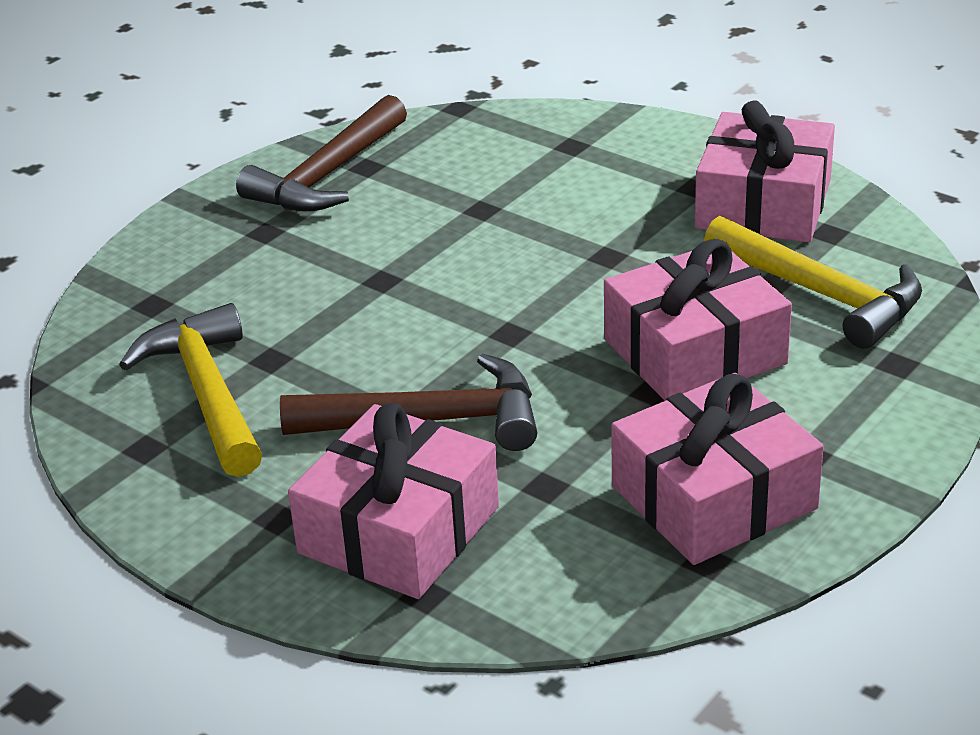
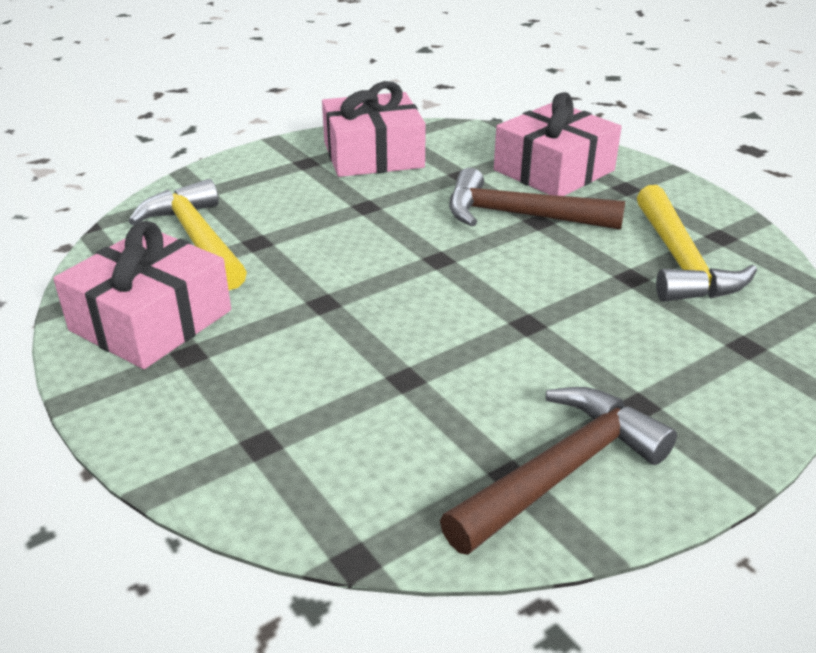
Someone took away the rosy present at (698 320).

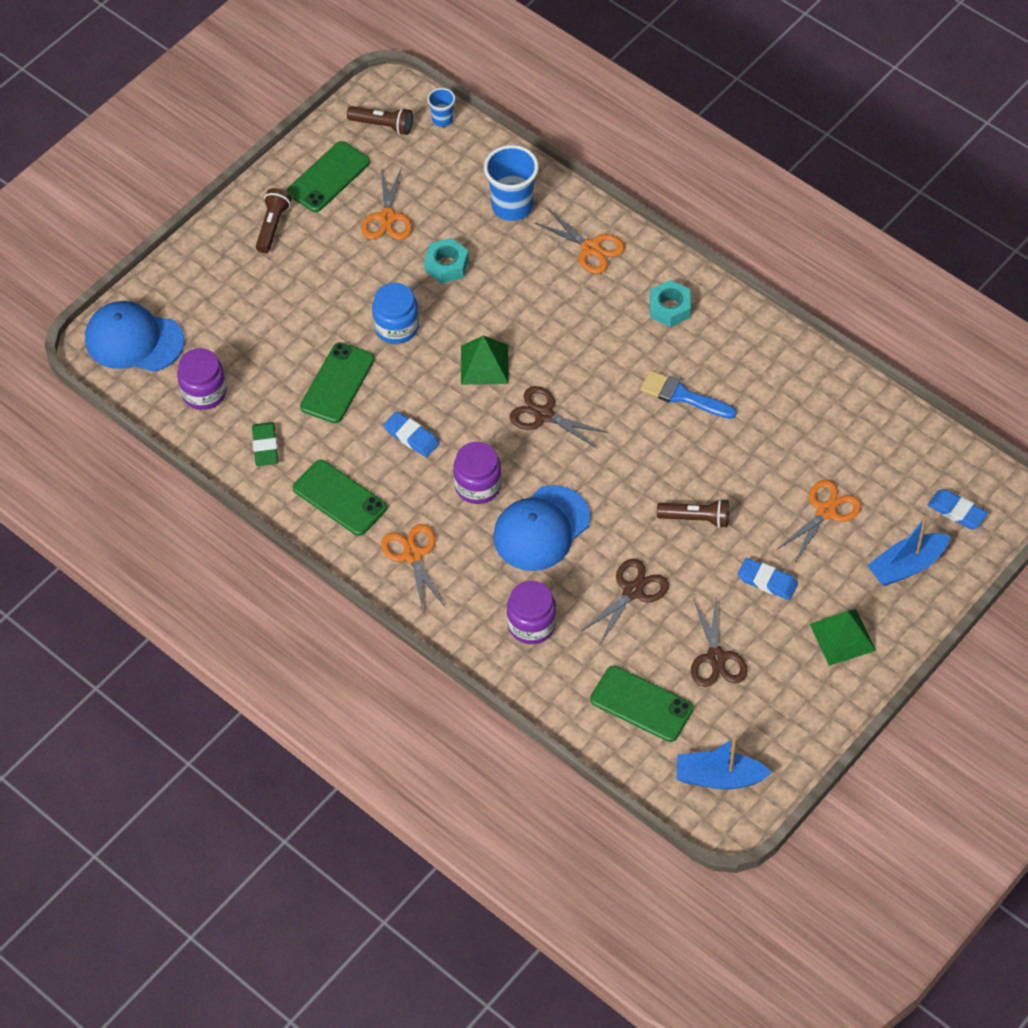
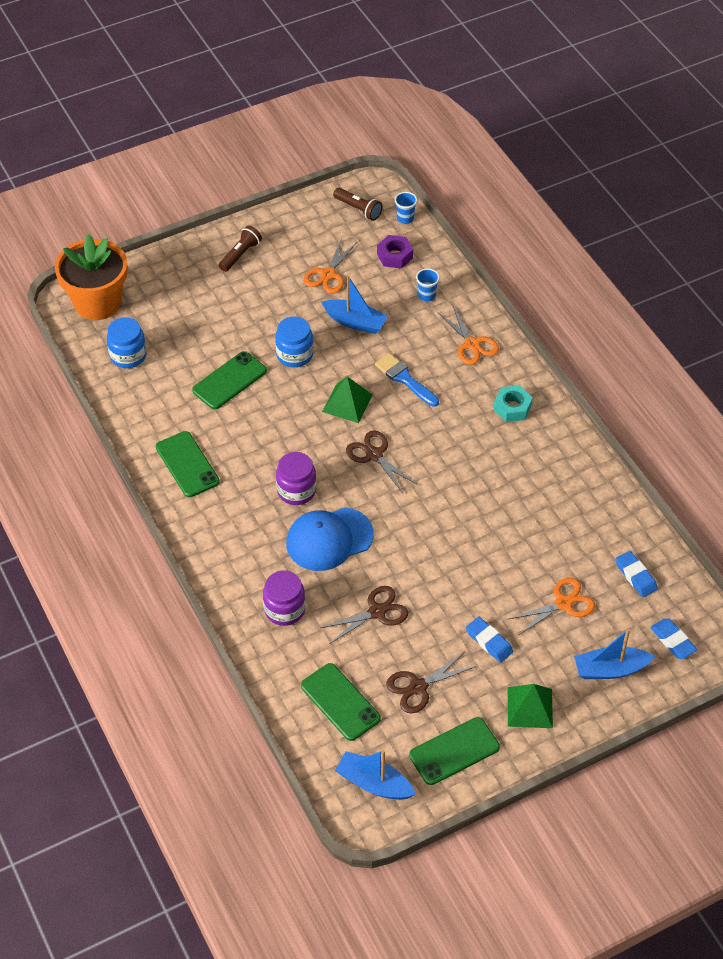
Someone carried the emerald mobile phone from (328 176) to (454 751).
Someone scaled the royal blue tumbler at (511 183) by 0.53.
Someone swapped the aqua hexagon nut at (446 261) for the royal blue sailboat at (354 305).
Someone swapped the royal blue baseball cap at (134 336) for the orange plant pot at (91 277).
Someone repainted the purple jam jar at (202 379), which became the royal blue jam jar at (127 342).
Someone carried the royal blue paintbrush from (688 394) to (407 380).
Someone carried the royal blue gum eraser from (411 434) to (636 574).
Someone took away the emerald gum eraser at (265 444).
Someone took away the russet pocket torch at (693 513).
Someone took away the orange shears at (413 567).
Someone rotated the russet shears at (719 640) by 45 degrees clockwise.
Someone put down the purple hexagon nut at (395 252).

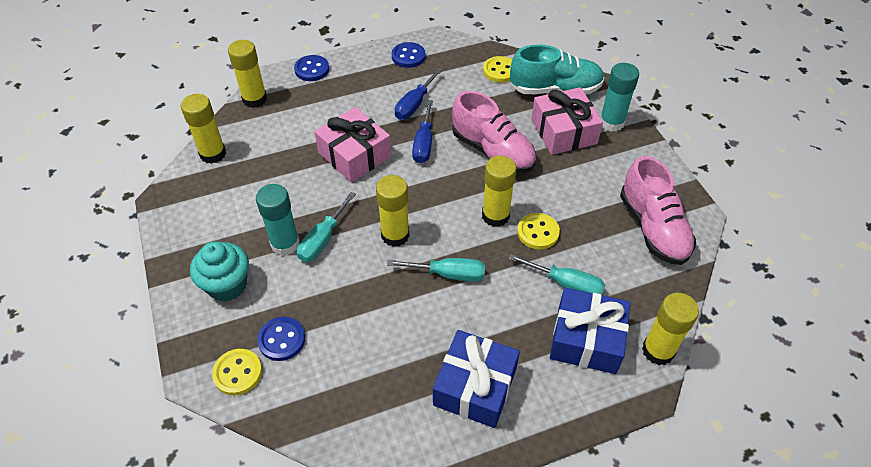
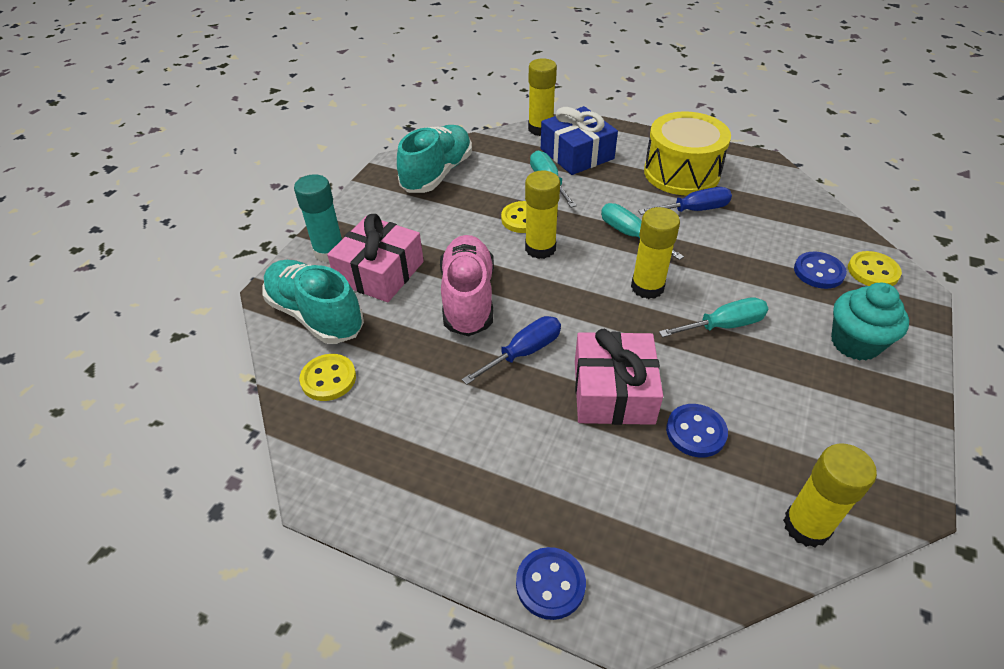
Someone took away the golden glue stick at (247 74).
Someone carried the royal blue sewing button from (408 55) to (697 430).
Someone carried the royal blue flat screwdriver from (418 94) to (685 201).
Someone repainted the rosy shoe at (658 210), which became the aqua shoe at (434 159).
Someone took away the aqua glue stick at (278 220).
Someone swapped the royal blue present at (476 379) for the golden toy drum at (687 153).

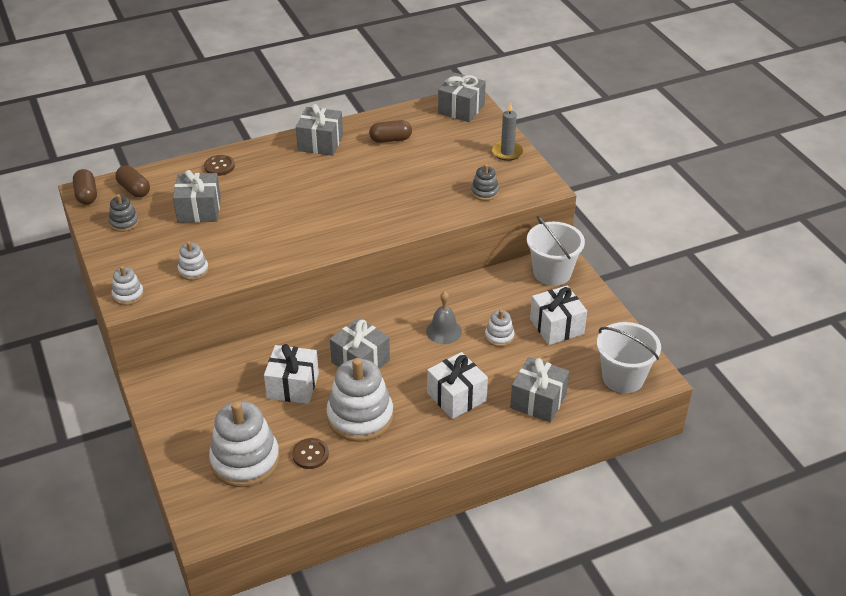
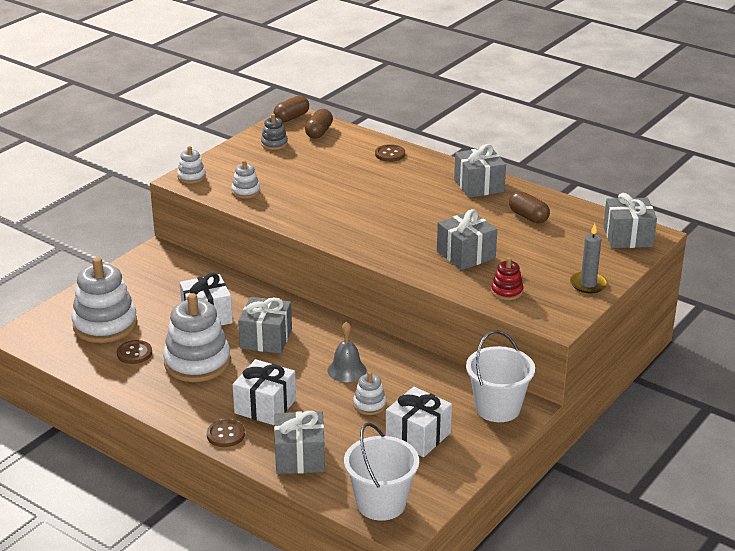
Someone repainted the grey stacking rings at (485 182), which became the red stacking rings at (507 279).
Someone carried the grey present from (197 196) to (467 239).
Someone put down the russet sewing button at (226 433).

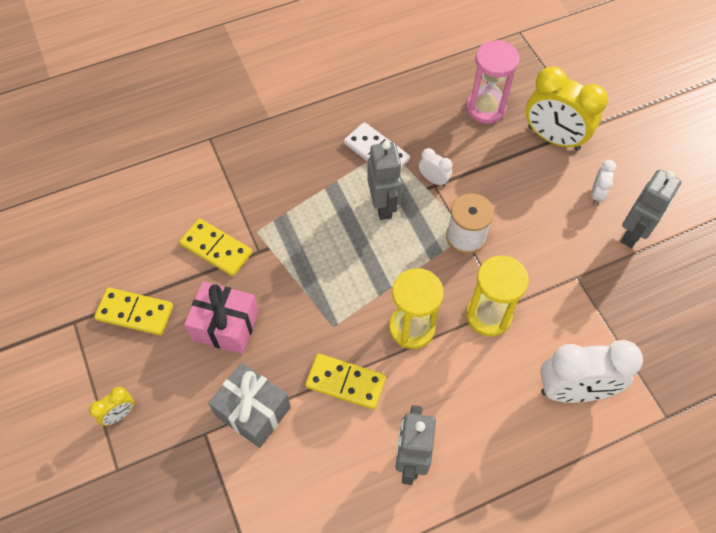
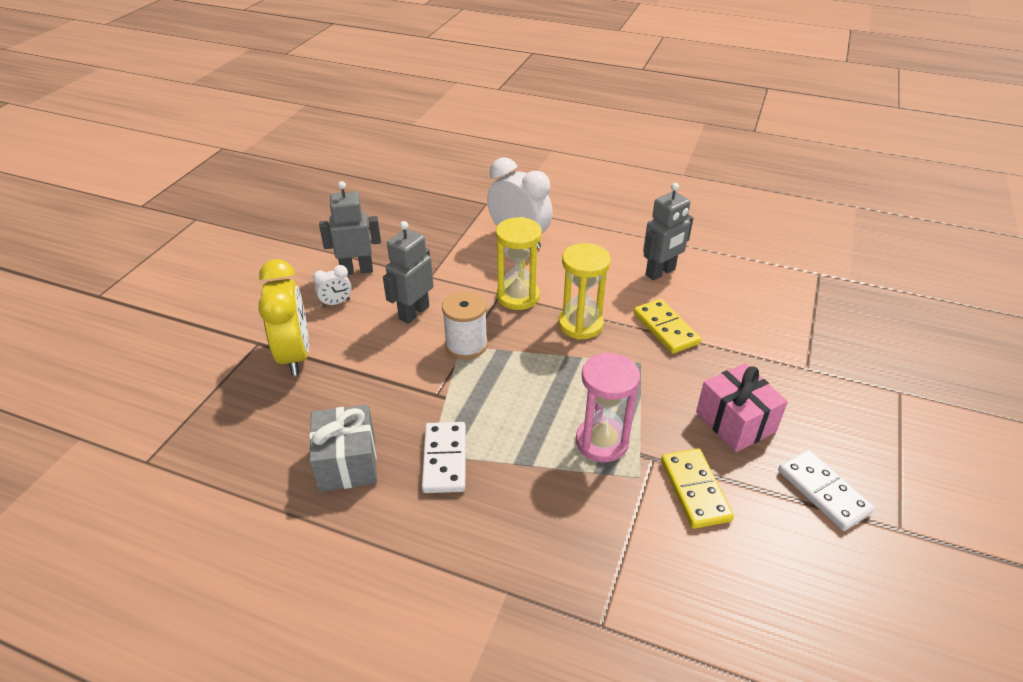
Someone carried the rosy sand timer from (492 82) to (608 407).
Someone carried the grey robot from (384 180) to (408 272).
Someone took away the snow-white alarm clock at (435 167).
Someone repainted the golden domino at (133 311), which became the snow-white domino at (826 490).
Someone carried the grey present from (249 405) to (343 448).
Someone took away the golden alarm clock at (111 406).

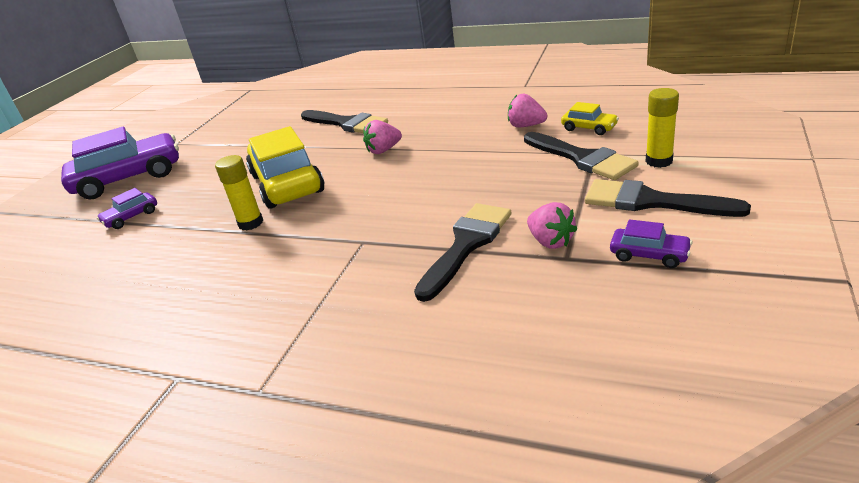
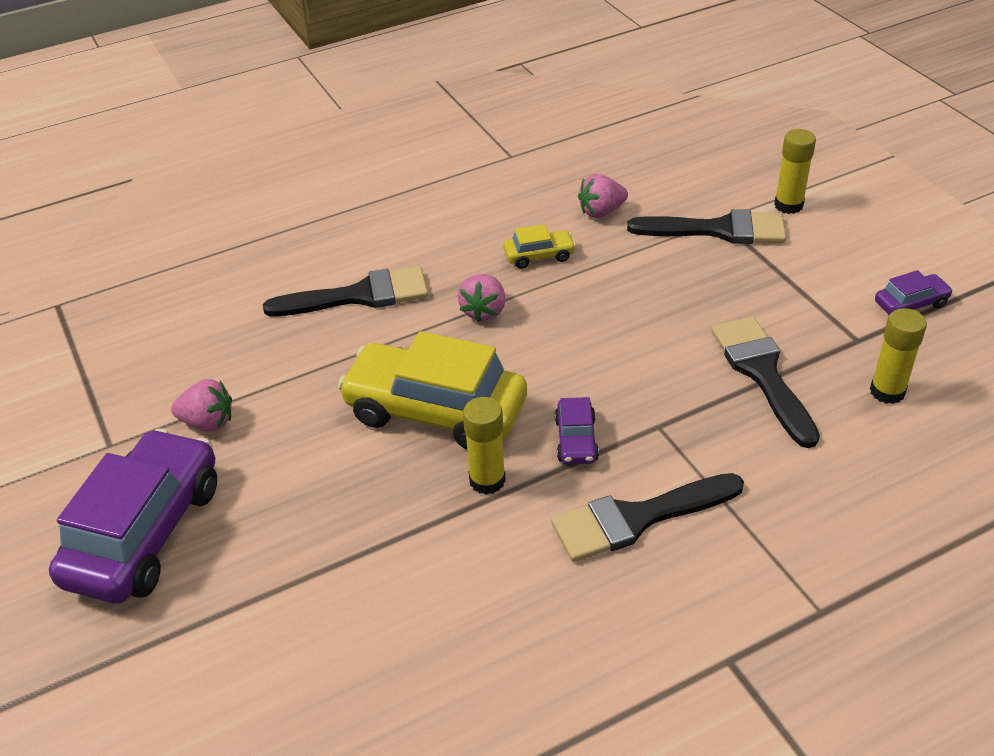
Someone carried the golden car from (590 118) to (539 246).
Someone carried the black paintbrush from (668 198) to (647 517).
Someone carried the purple car from (127 208) to (577 430).
Someone carried the rosy strawberry from (552 225) to (201 405).
Someone put down the golden glue stick at (898 356).

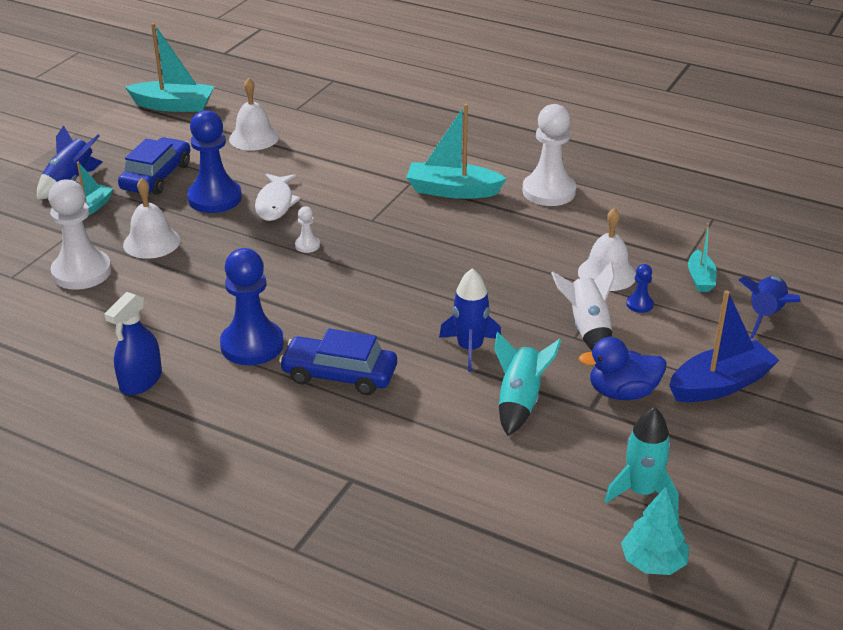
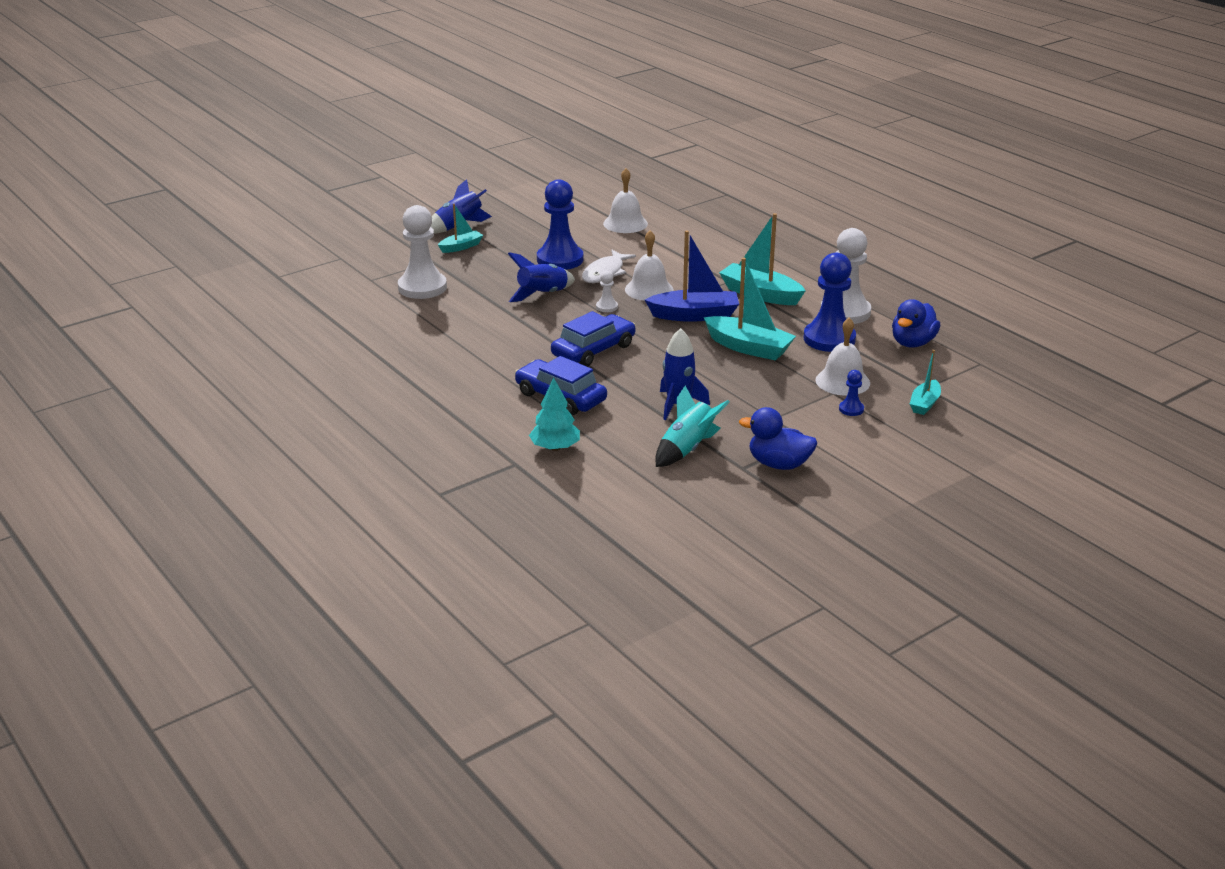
Someone carried the aqua sailboat from (169 67) to (750 309).
Someone carried the royal blue car from (154 166) to (593 339).
Someone carried the snow-white hand bell from (151 218) to (649 265).
Someone carried the royal blue pawn from (252 306) to (830 302).
Someone took away the snow-white spaceship at (583 306).
Someone carried the royal blue spaceship from (769 307) to (541 277).
Someone carried the royal blue sailboat from (724 346) to (692 276).
Someone took away the royal blue spray cleaner at (133 343).
Someone took away the aqua spaceship at (642 459).
Someone carried the aqua tree from (655 531) to (554 414).
Someone put down the royal blue toy duck at (916 323).

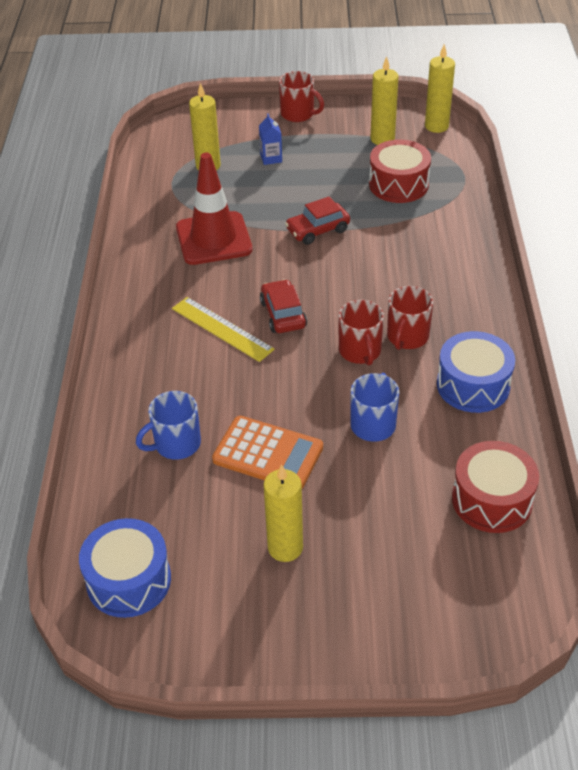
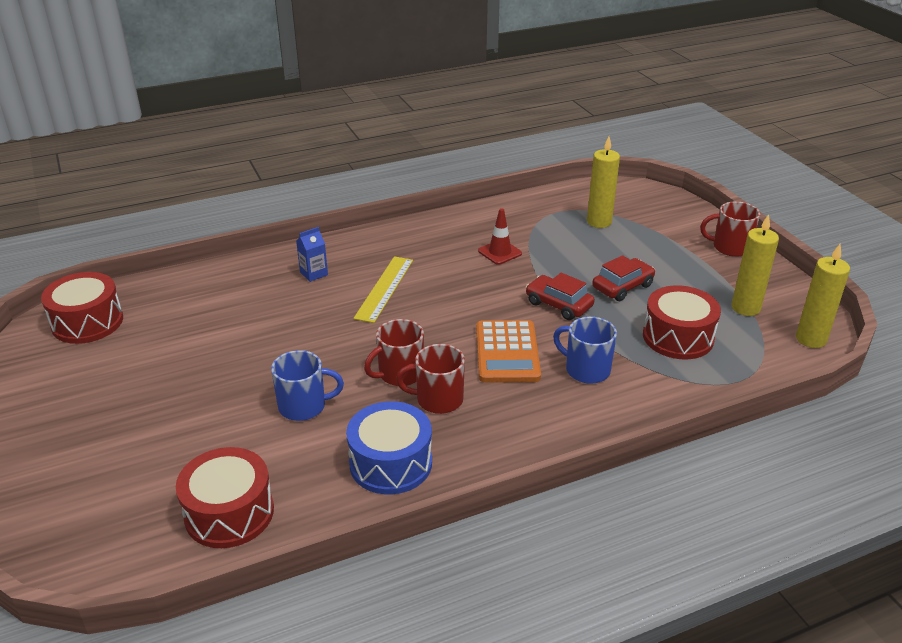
Someone rotated the red coffee mug at (301 96) by 90 degrees clockwise.
Someone carried the royal blue milk carton from (270 139) to (312 254).
Someone scaled the red traffic cone at (214 209) by 0.51.
Someone carried the red car from (283 306) to (623 278).
Someone carried the royal blue coffee mug from (168 425) to (585 350).
Someone carried the orange adding machine from (267 452) to (508 351).
Someone took away the golden wax candle at (283 513).
Someone repainted the royal blue toy drum at (125 568), which became the red toy drum at (82 308).

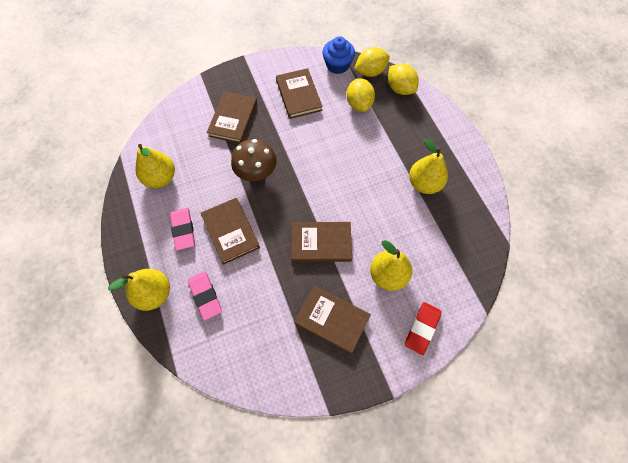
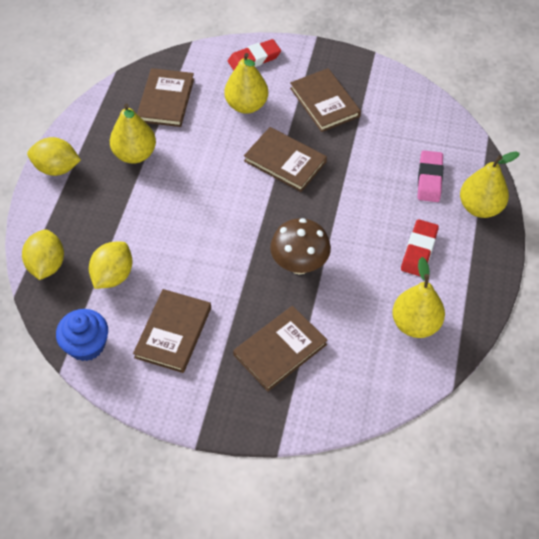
Someone carried the golden citrus fruit from (372 62) to (54 156).
Someone carried the russet hardcover from (230 231) to (165 97).
Someone repainted the rosy gum eraser at (182 229), which became the red gum eraser at (420 248).

